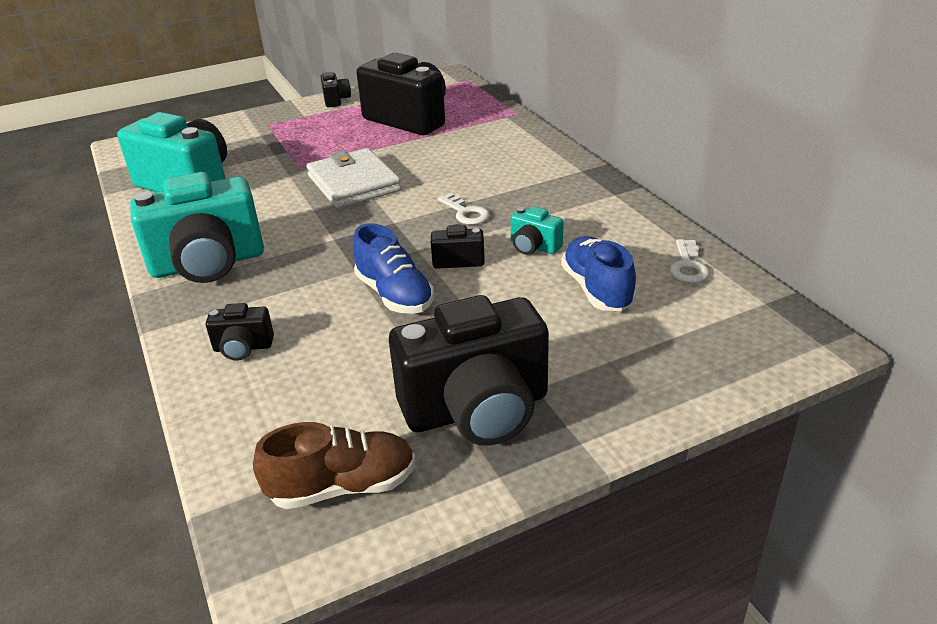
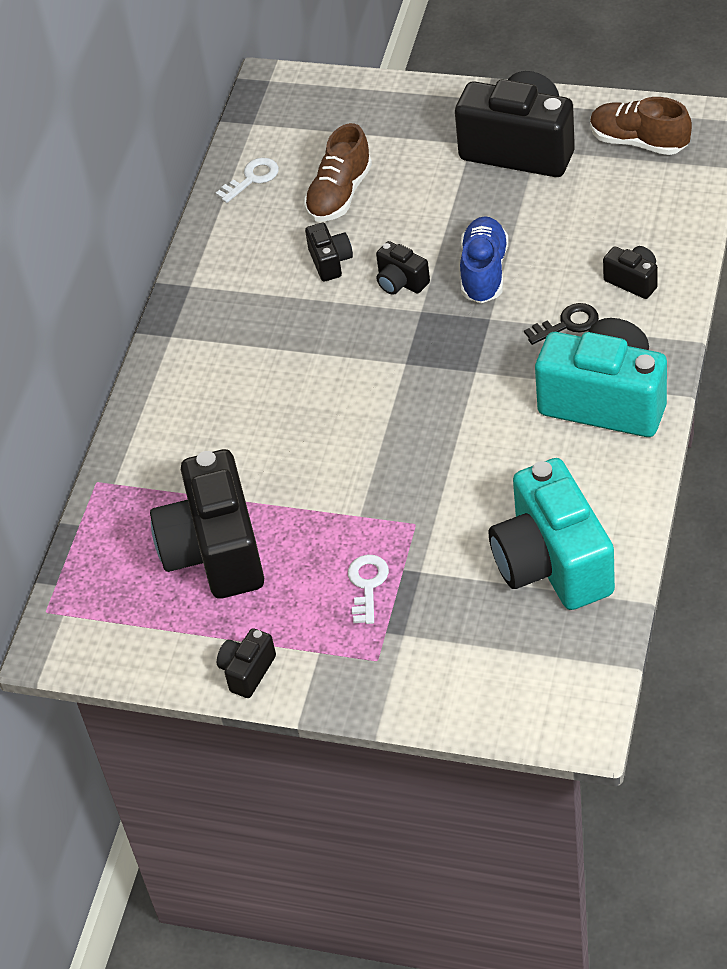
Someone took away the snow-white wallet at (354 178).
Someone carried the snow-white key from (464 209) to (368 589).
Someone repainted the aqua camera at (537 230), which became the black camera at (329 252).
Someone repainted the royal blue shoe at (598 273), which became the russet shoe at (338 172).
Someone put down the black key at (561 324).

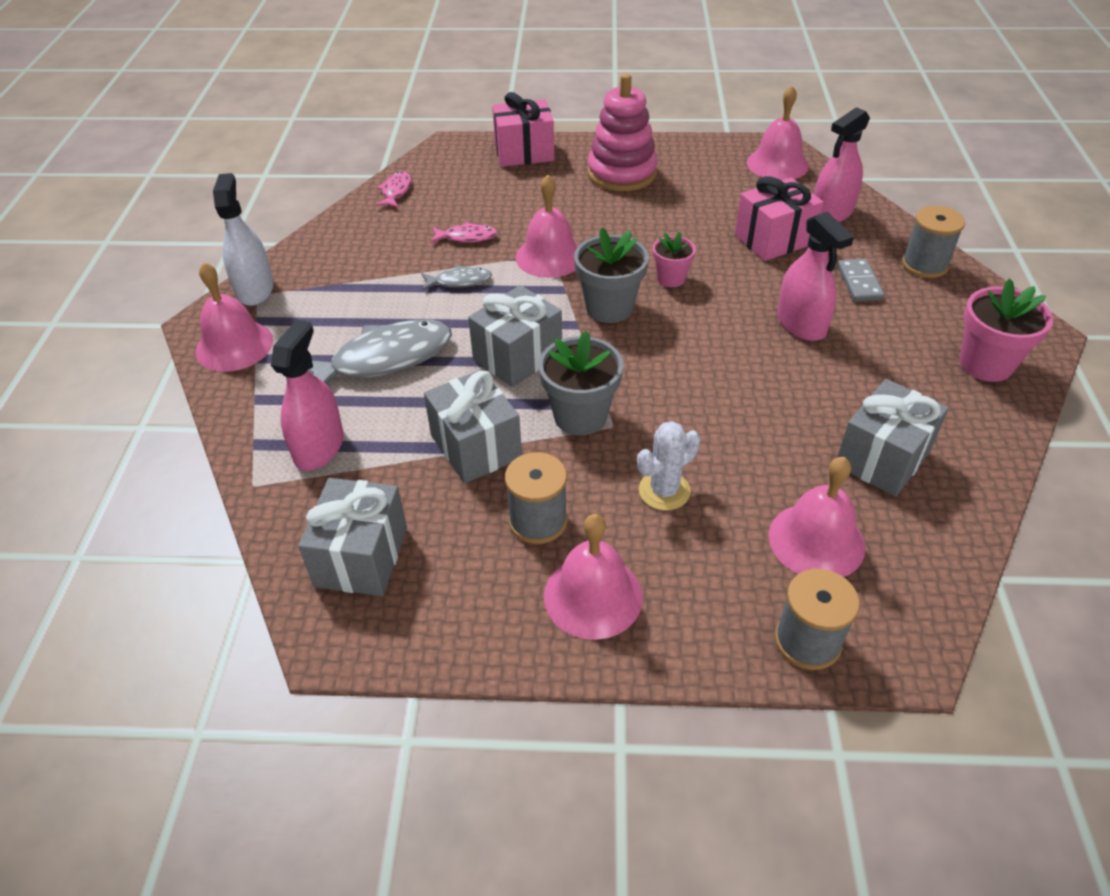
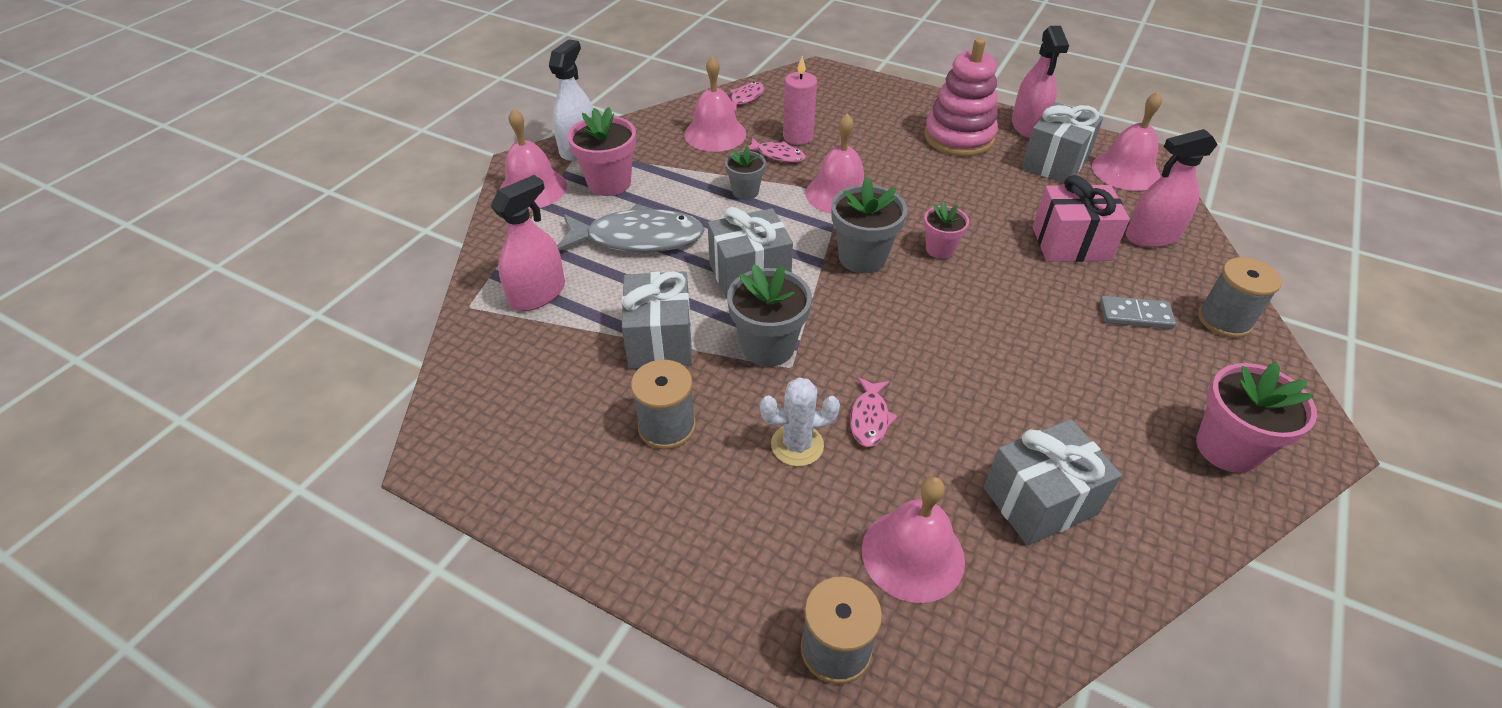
Someone took away the rosy present at (523 129).
Someone carried the rosy spray cleaner from (815 276) to (1040 82).
Someone rotated the grey domino at (860 280) by 75 degrees clockwise.
Someone swapped the grey toy fish at (456 278) for the grey plant pot at (745 173).
Someone carried the grey present from (352 537) to (1062 142).
Someone carried the rosy hand bell from (593 577) to (715 104).
Someone put down the rosy wax candle at (800 100).
Someone put down the rosy plant pot at (602 151).
Someone put down the rosy toy fish at (873 412).

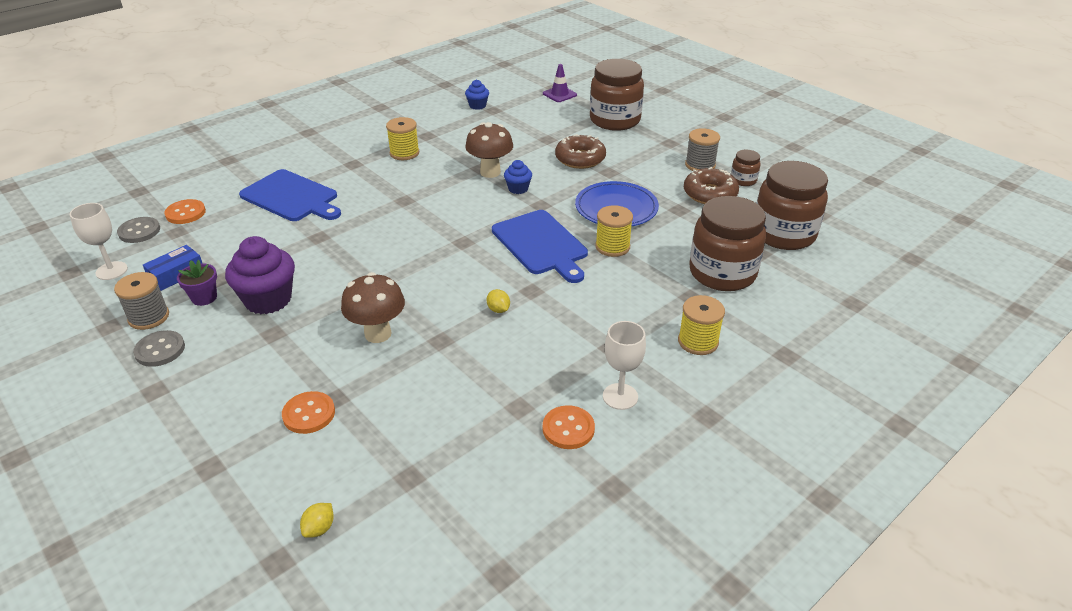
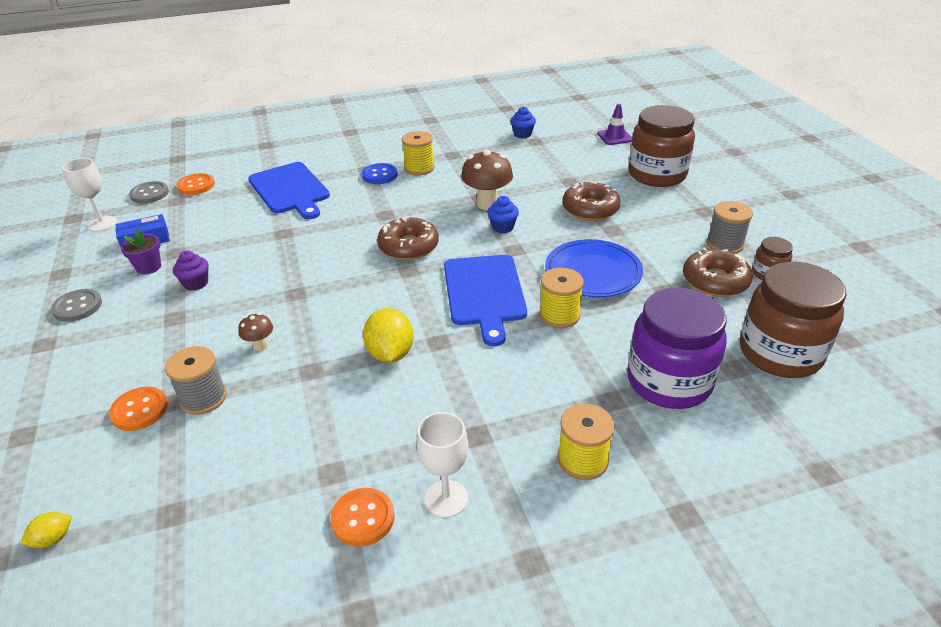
Someone repainted the russet jam jar at (728 243), which became the purple jam jar at (677 348).
Someone scaled the purple fairy cake at (260 275) by 0.52.
Someone carried the grey reel of thread from (141 301) to (196 380).
Someone scaled the russet mushroom at (373 307) by 0.51.
Someone scaled the golden citrus fruit at (498 301) by 1.97.
Someone put down the royal blue sewing button at (380 173).
Someone put down the russet glazed donut at (408 238).

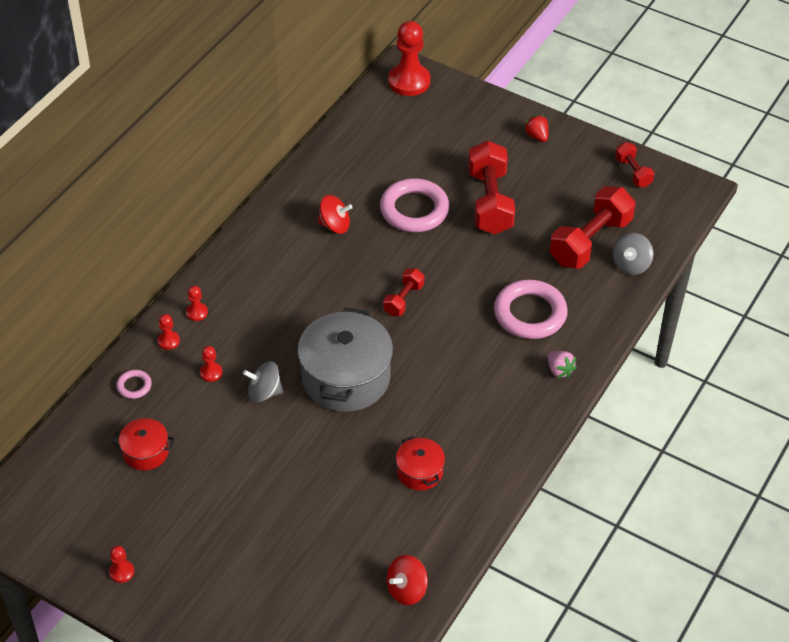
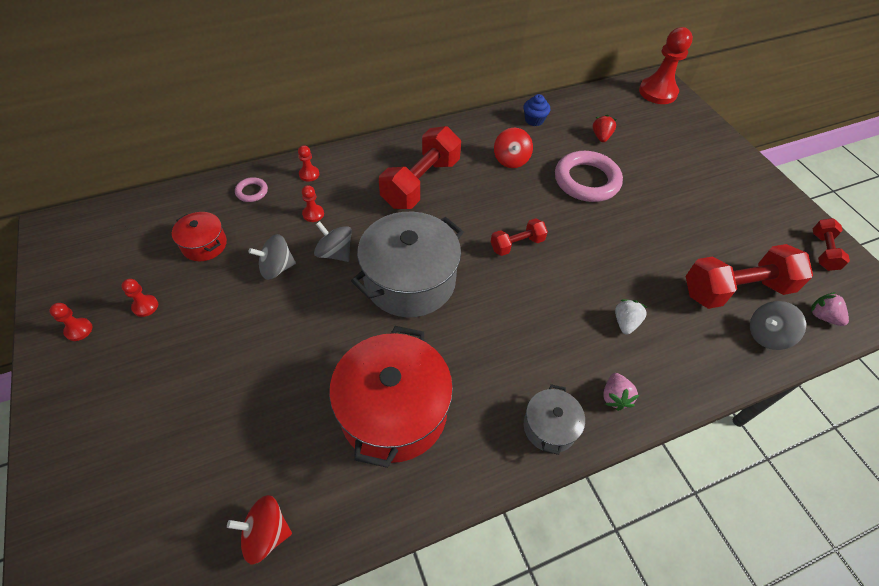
Someone carried the red strawberry from (536 128) to (604 128).
Someone carried the red dumbbell from (491 187) to (420 167).
Someone rotated the red whirligig at (335 214) by 45 degrees clockwise.
Someone swapped the rosy ring at (531 309) for the snow-white strawberry at (631 316).
Someone carried the red pawn from (197 303) to (139 298).
Someone scaled the red cooking pot at (420 463) by 2.01.
Someone put down the royal blue fairy cake at (536 110).
Someone put down the grey whirligig at (272 257).
Someone put down the rosy strawberry at (830 309).
Someone put down the grey cooking pot at (554 419).

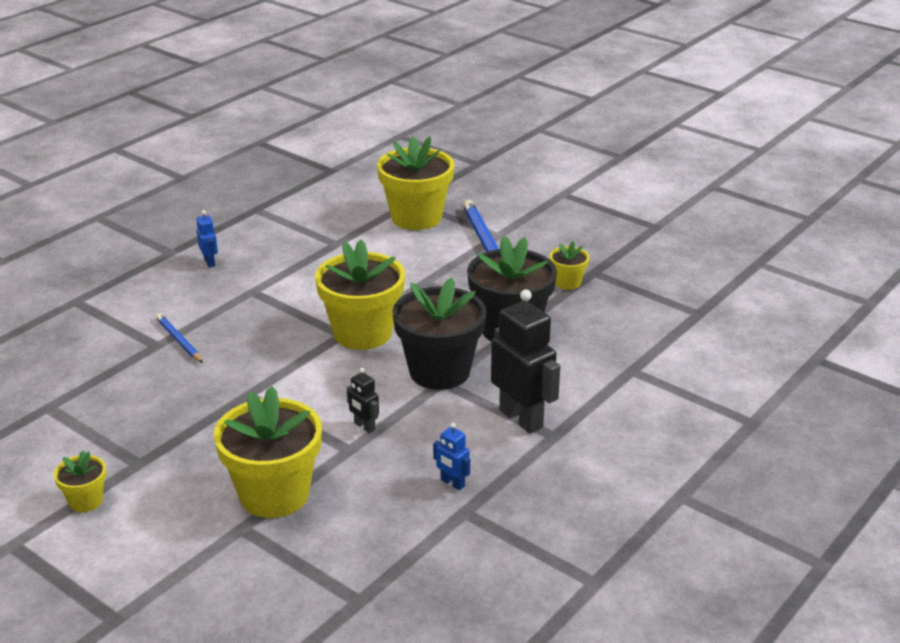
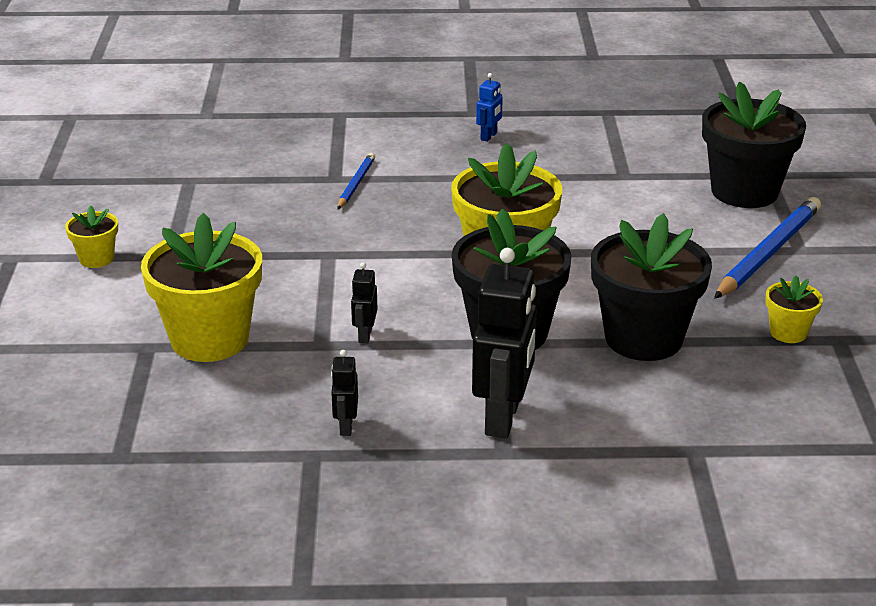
Someone repainted the golden plant pot at (415 183), which became the black plant pot at (754 145).
Someone repainted the royal blue robot at (451 456), which became the black robot at (344 393).

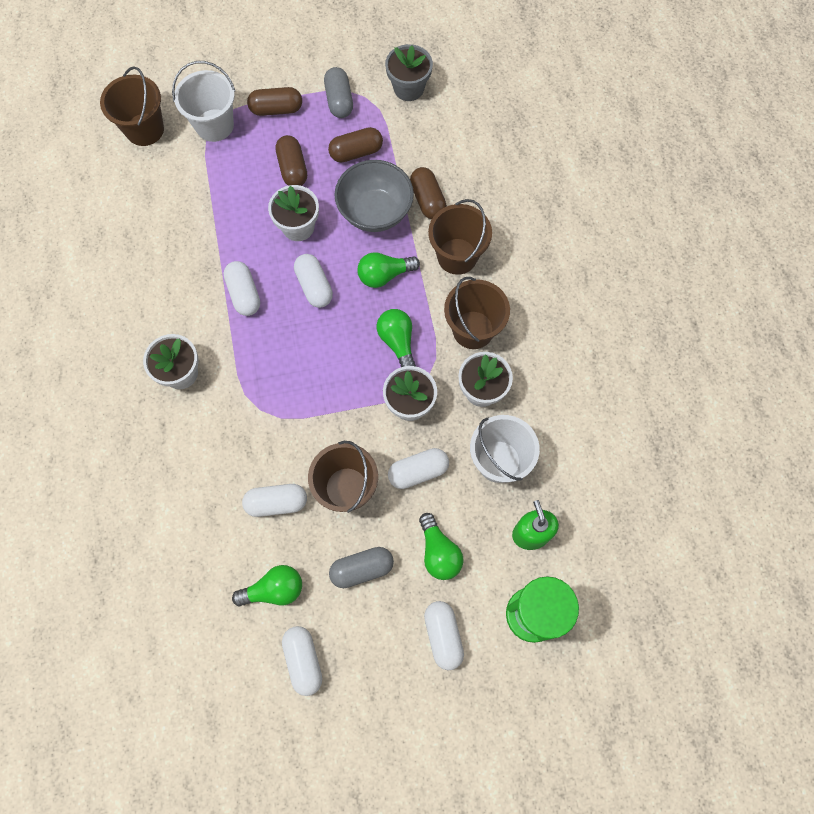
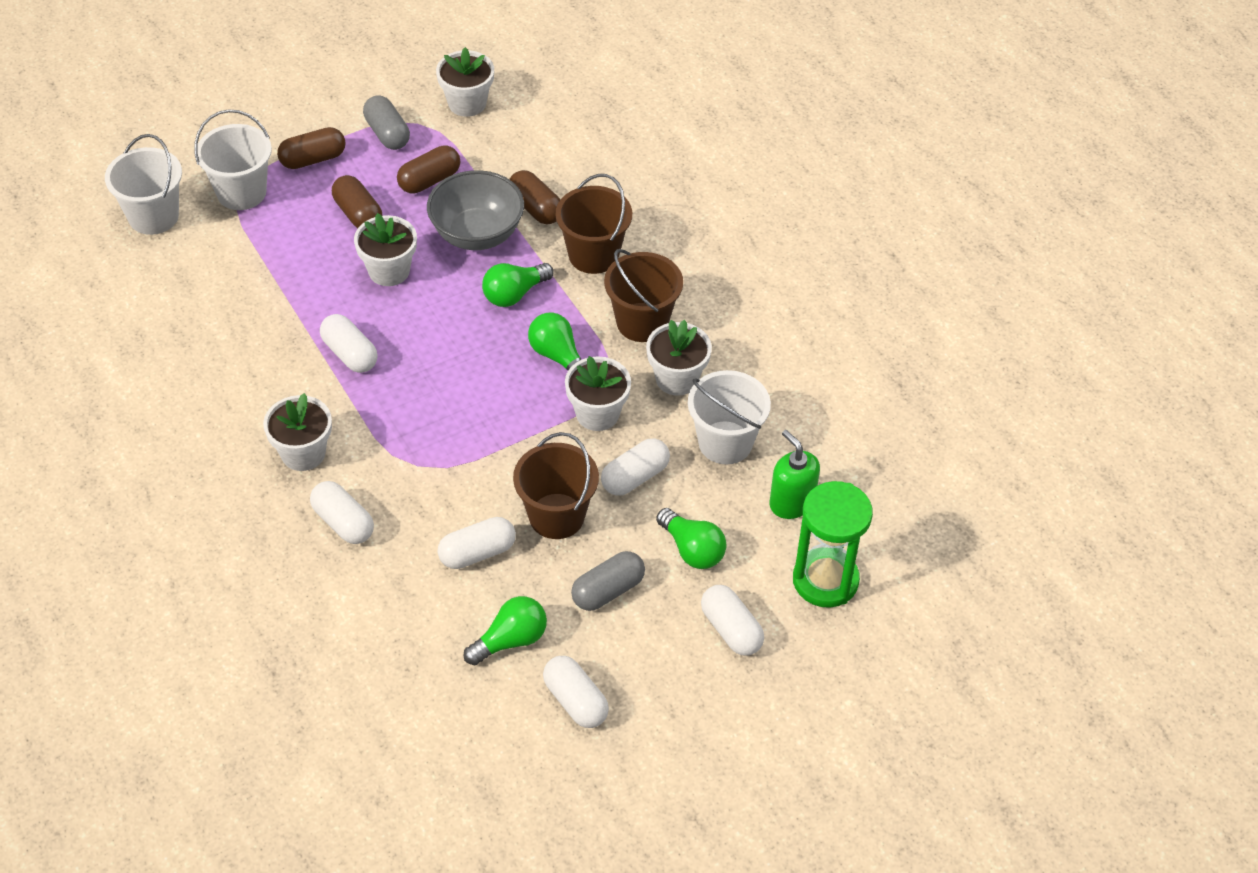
Someone repainted the grey plant pot at (409 72), which became the snow-white plant pot at (465 82).
Someone repainted the russet pail at (132 106), which became the snow-white pail at (143 184).
Someone carried the snow-white pill shape from (313 281) to (342 512).

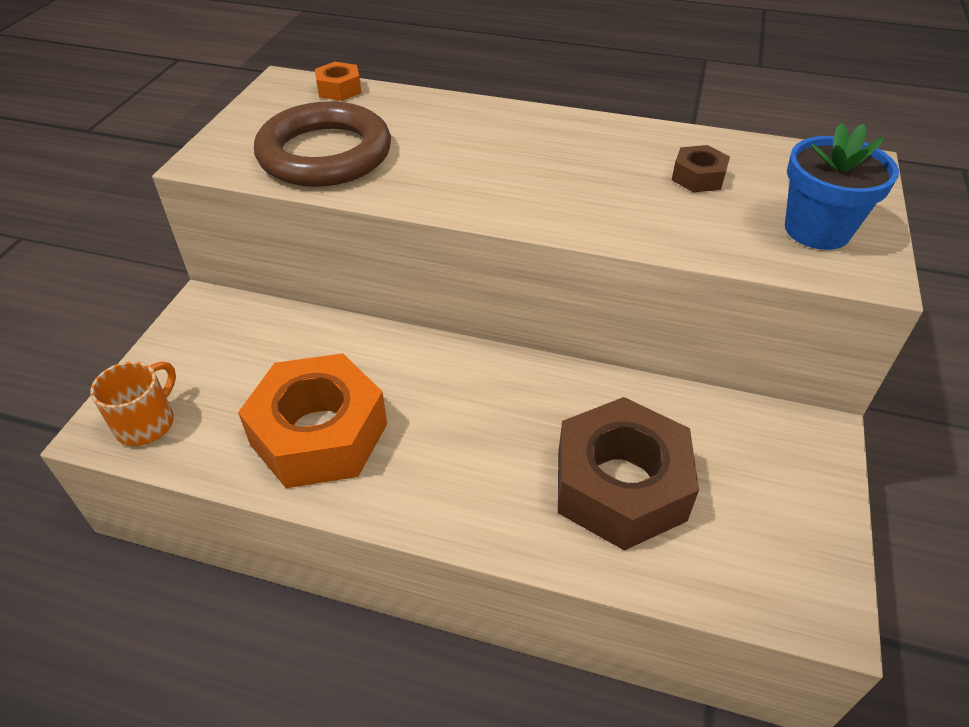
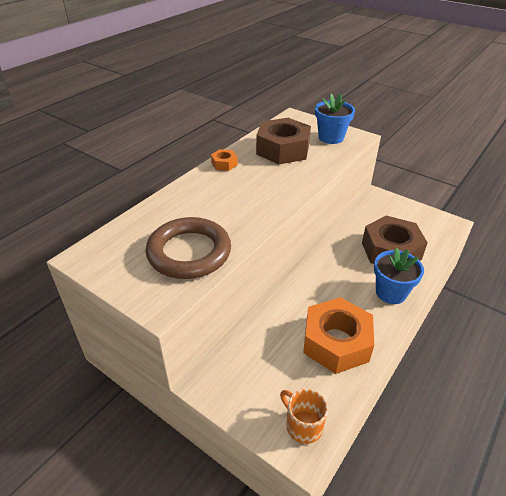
Someone carried the orange hexagon nut from (338 81) to (224 160).
Someone scaled the russet hexagon nut at (701 168) by 2.25.
Someone put down the royal blue plant pot at (399 276).

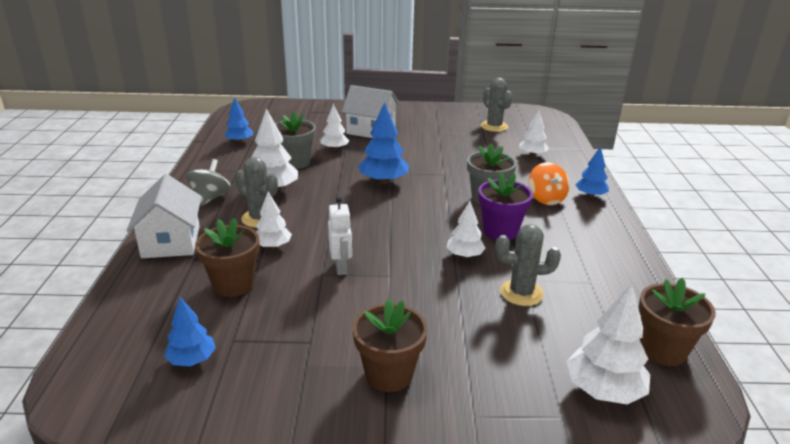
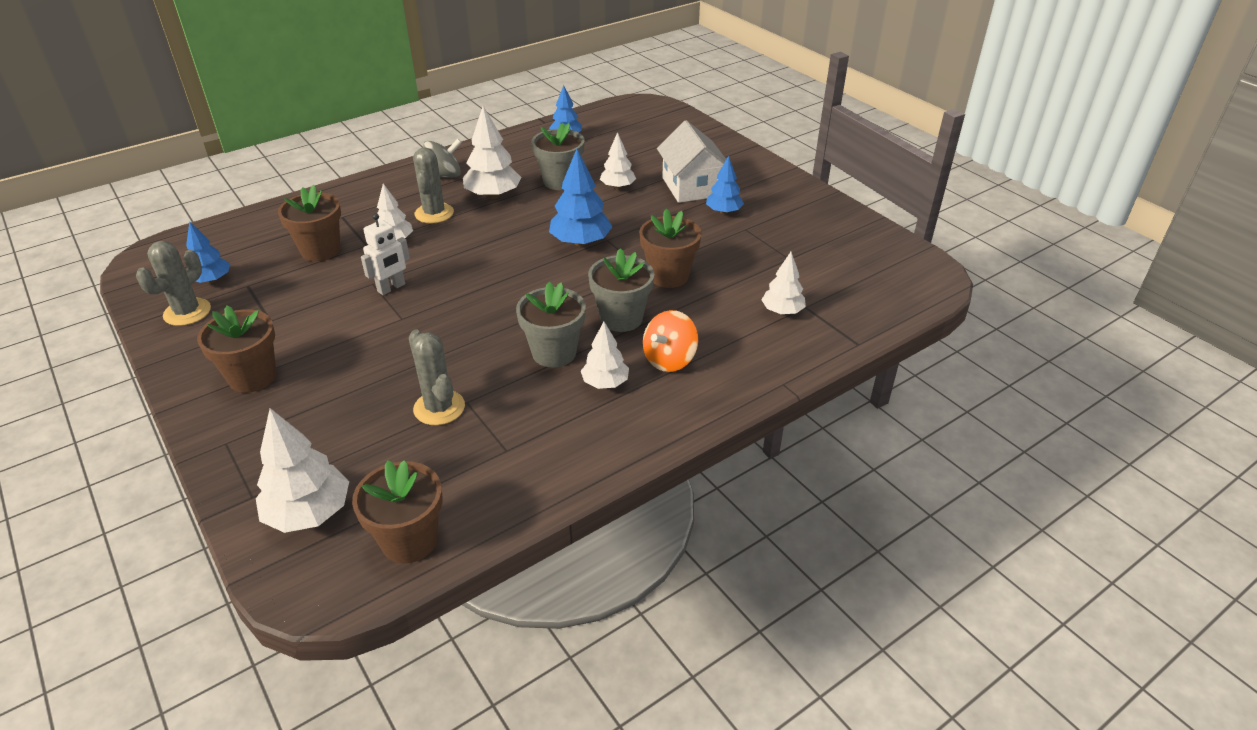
Someone carried the grey prickly plant from (497 105) to (173 283).
Someone carried the royal blue tree from (592 172) to (725 185).
Someone repainted the purple plant pot at (505 206), which became the grey plant pot at (551 325).
Someone took away the snow-white cottage at (164 216).
Someone carried the snow-white tree from (466 229) to (605 355).
Someone put down the russet plant pot at (670 248).

